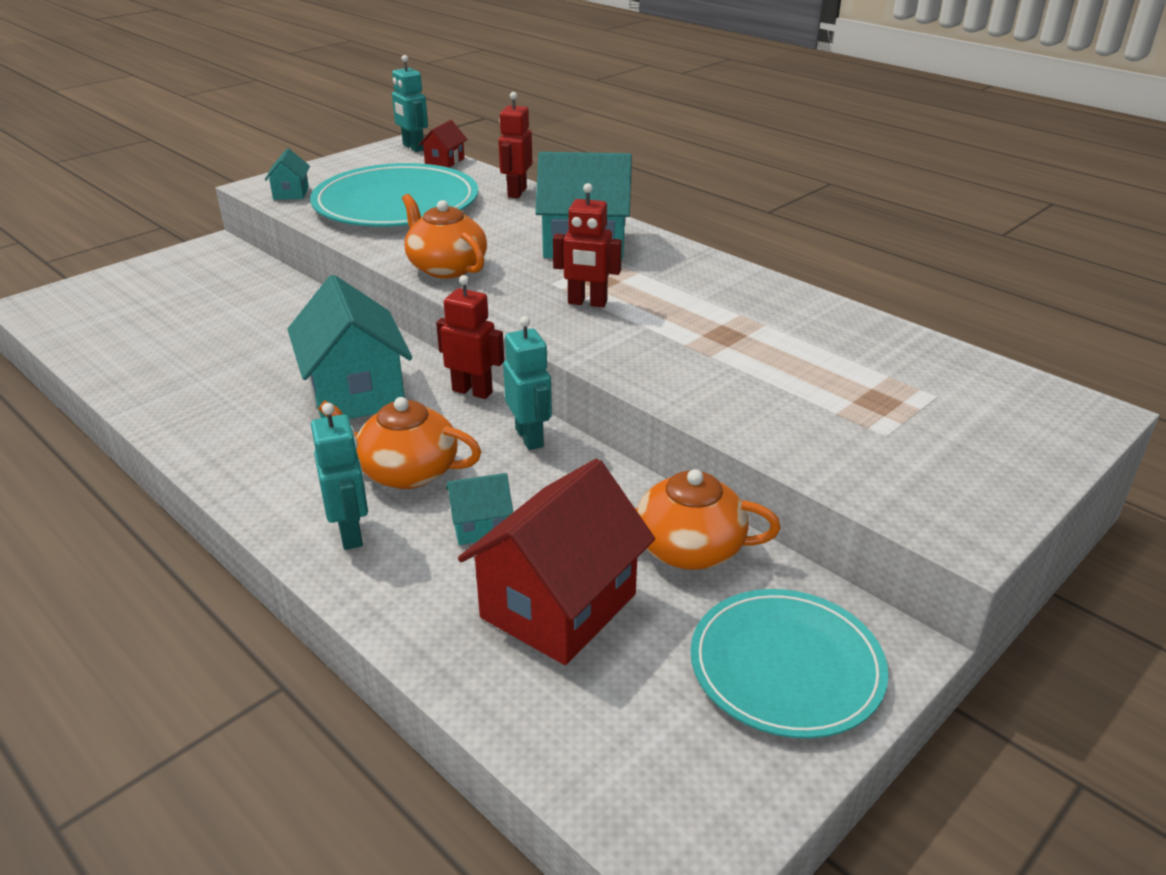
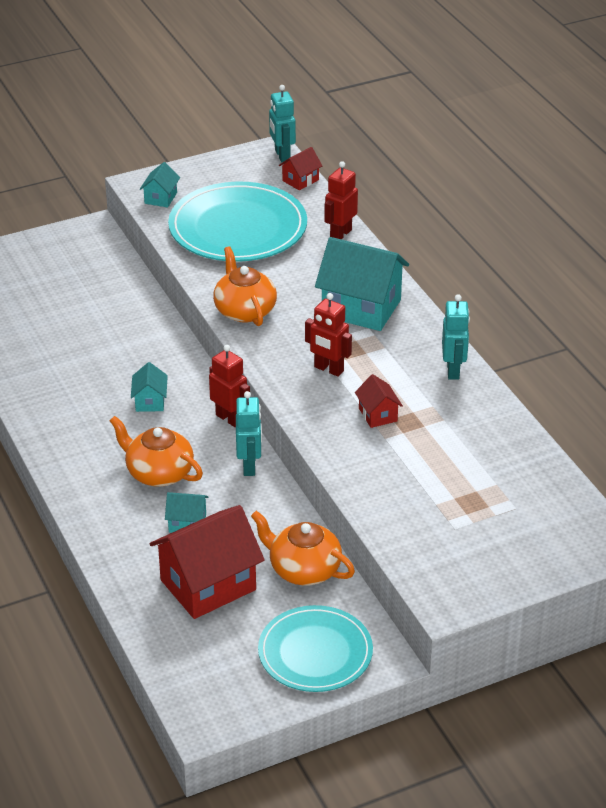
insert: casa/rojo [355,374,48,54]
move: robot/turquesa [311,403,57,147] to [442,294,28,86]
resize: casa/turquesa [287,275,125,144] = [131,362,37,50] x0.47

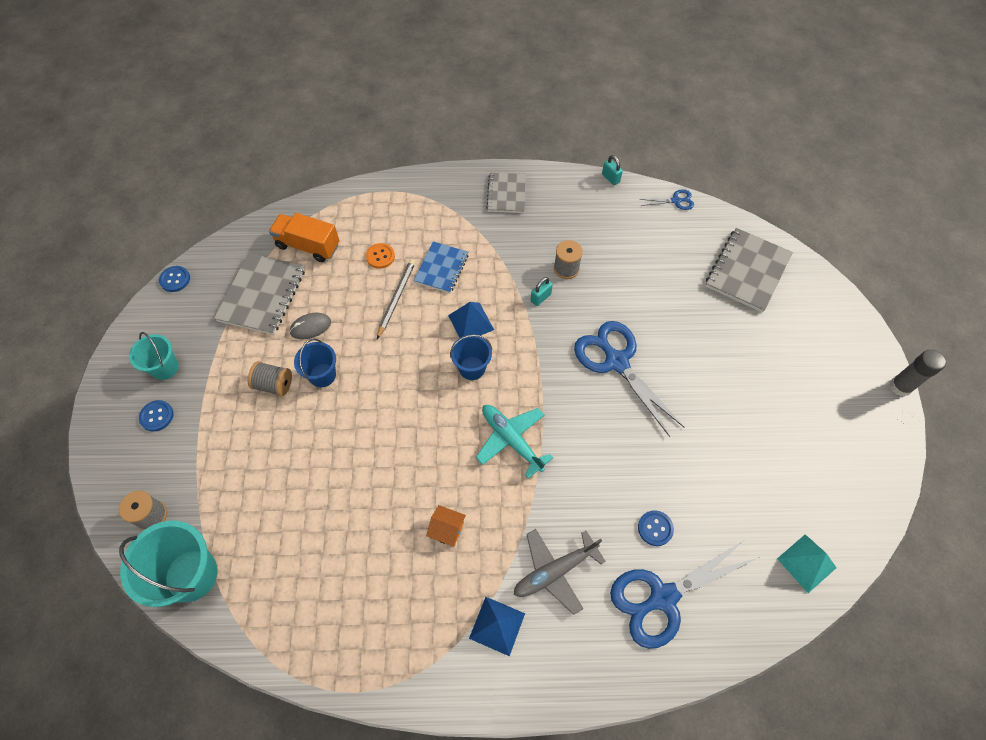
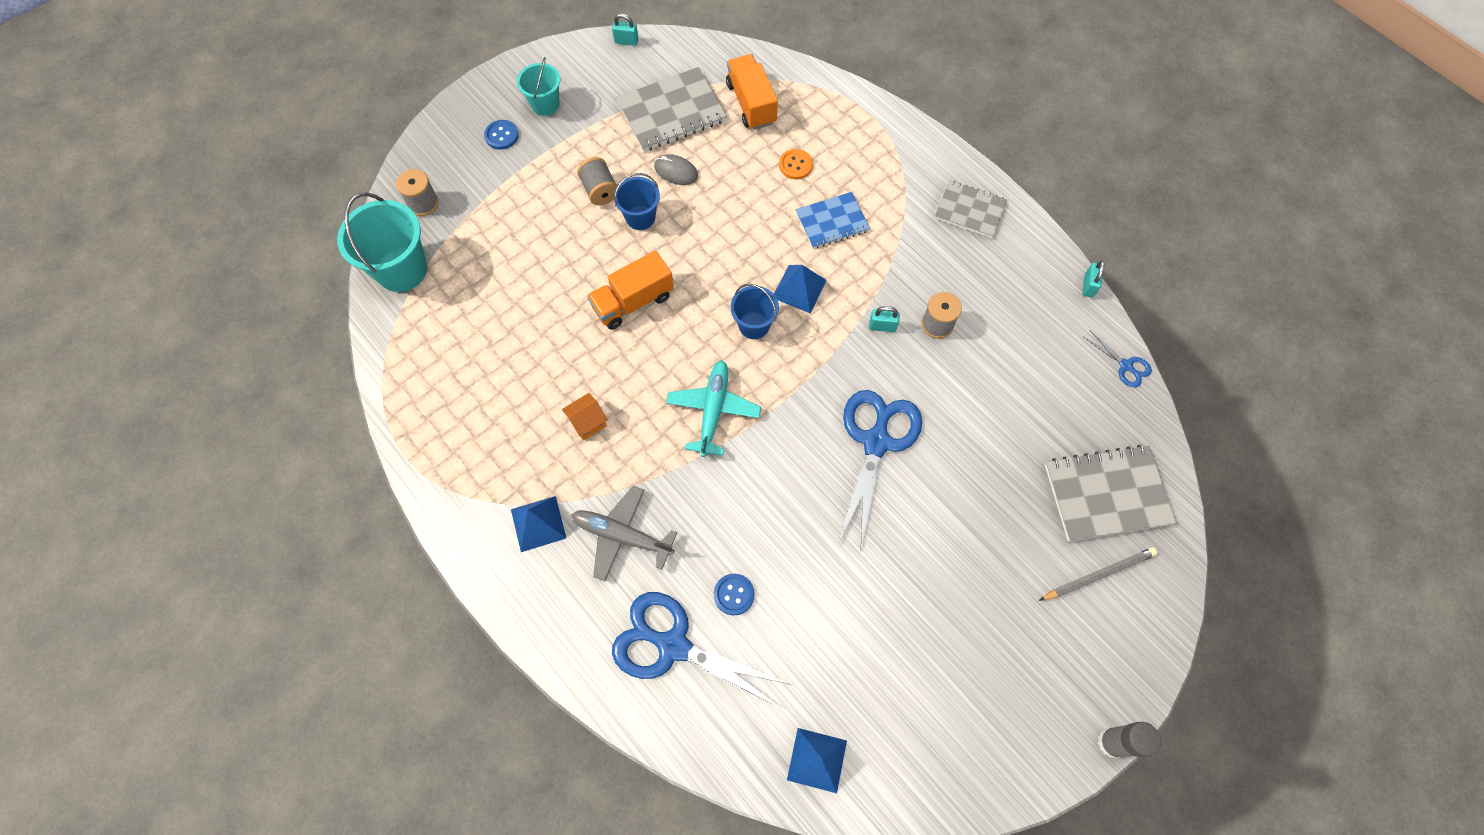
insert: camión/naranja [587,250,87,80]
move: lápiz/gris [377,259,38,80] to [1039,547,119,54]
replace: botón/azul [159,266,31,26] to candado/turquesa [612,14,27,32]
recolor: pirámide/turquesa [777,534,60,59] to pirámide/azul [787,728,60,65]
rotate: casa/naranja [426,505,40,42] = [562,393,46,47] 75 degrees clockwise; cuaderno/gris [486,172,40,41] = [935,180,72,58] 60 degrees clockwise

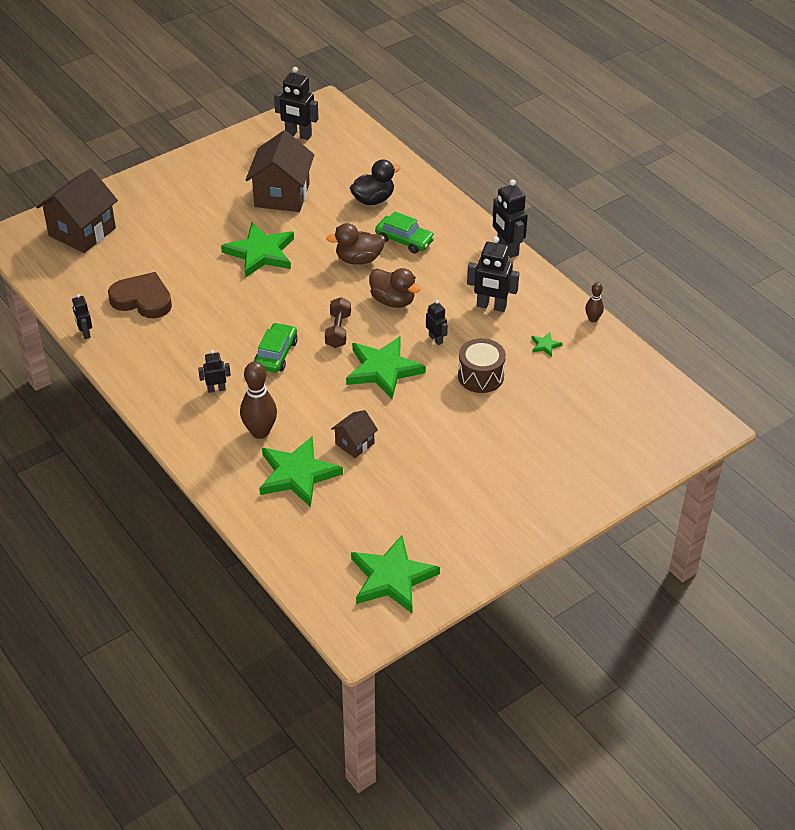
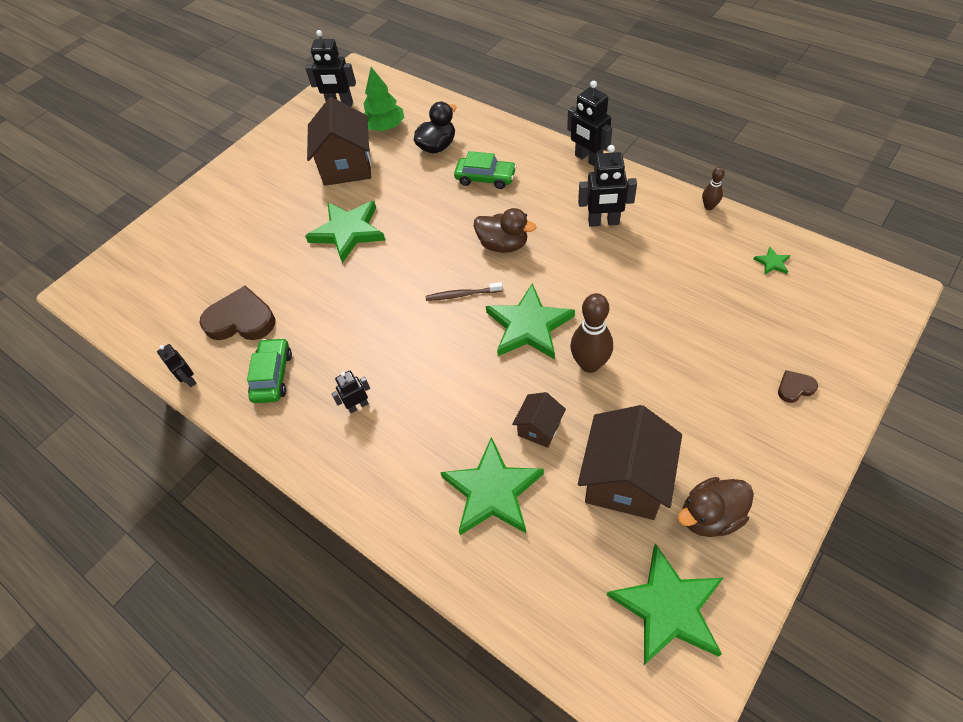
delete: robot/negro [426,300,22,45]; tambor/marrón [458,338,48,55]
insert: árbol/verde [364,67,41,64]; corazón/marrón [778,370,40,33]
move: coche/verde [254,322,44,51] to [247,338,45,65]; bolo/marrón [240,361,37,78] to [570,293,43,80]; casa/marrón [36,168,82,85] to [578,405,104,115]; pato/marrón [326,223,59,42] to [677,477,77,60]; estrella/verde [531,332,32,25] to [753,247,37,28]
replace: mancuerna/marrón [325,297,26,51] to cepillo de dientes/marrón [425,282,78,19]

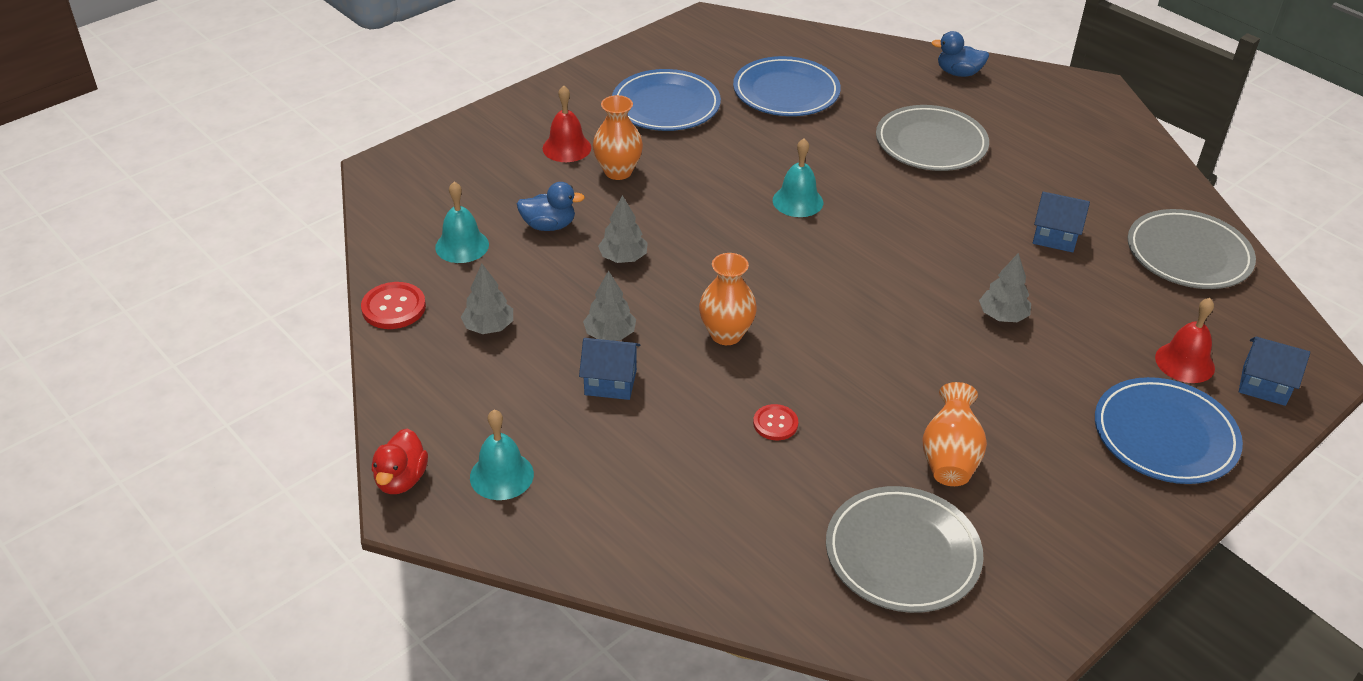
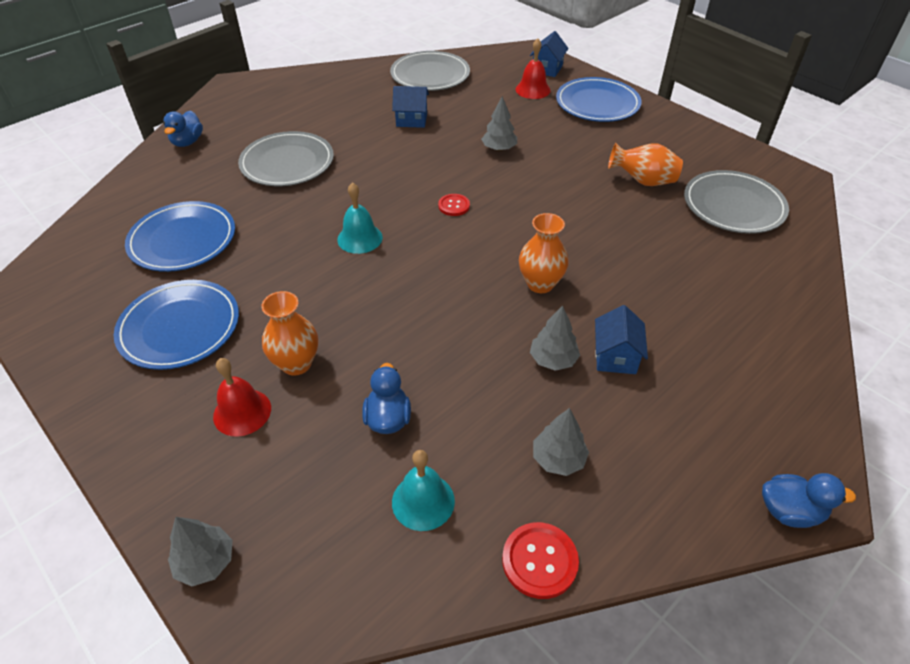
delete: campana/turquesa [470,410,64,90]
move: árbol/gris [598,195,50,68] to [168,517,64,69]; botón/rojo [753,404,45,36] to [438,194,32,22]
recolor: pato/rojo [372,428,56,66] to pato/azul [762,473,94,55]
rotate: casa/azul [1033,192,57,60] = [392,86,37,42] 75 degrees clockwise

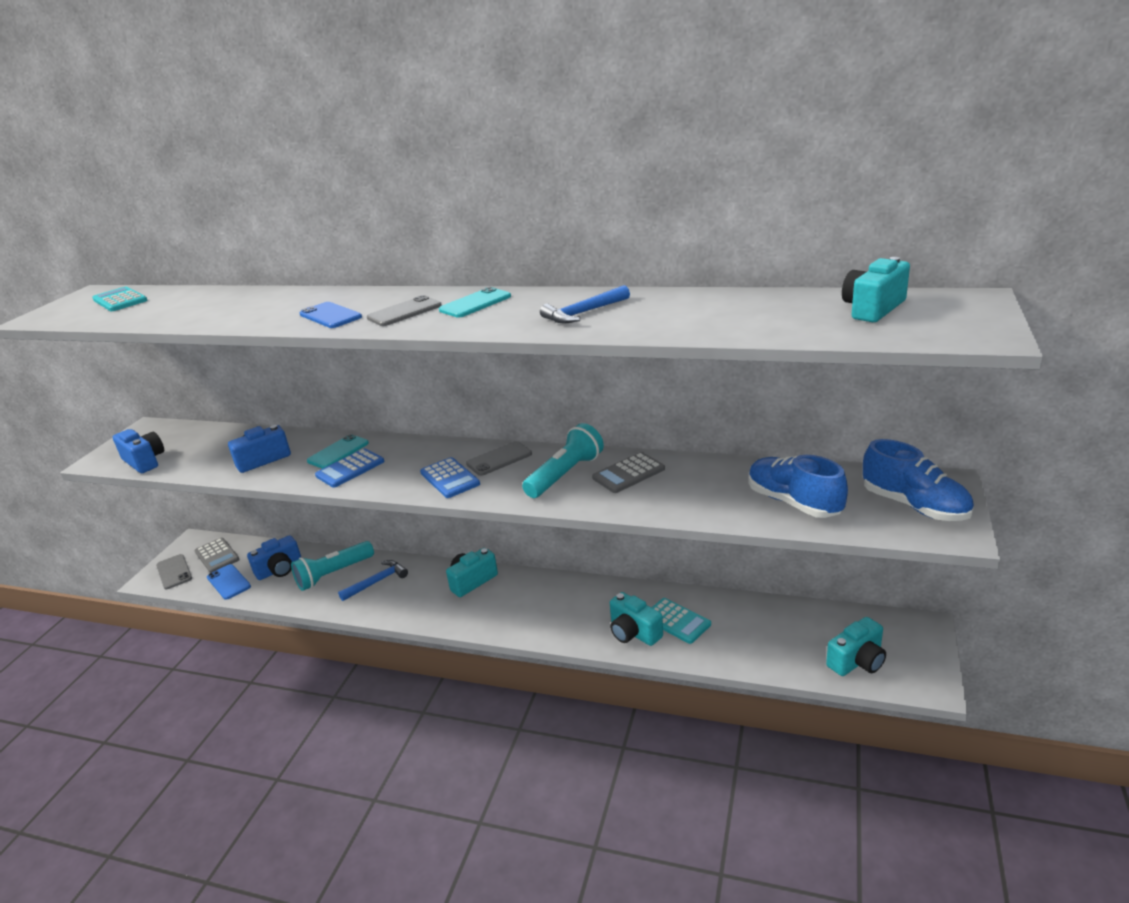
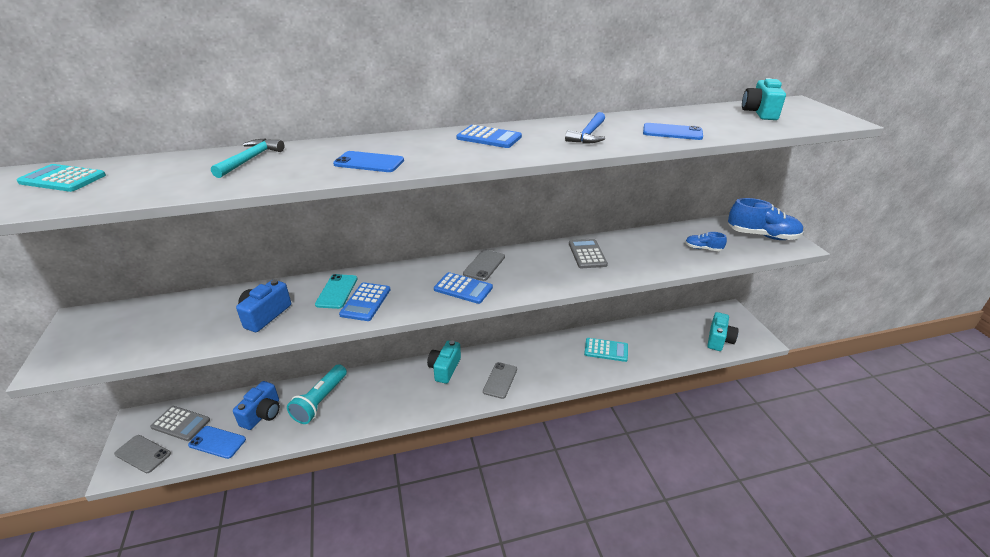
delete: cámara/azul [113,429,51,44]; martillo/azul [338,560,70,41]; lámpara de mano/turquesa [522,423,82,75]; cámara/turquesa [610,592,53,54]
insert: martillo/turquesa [211,138,73,40]; móvil/azul [643,123,60,17]
move: móvil/gris [367,295,75,31] to [483,362,34,37]
replace: móvil/turquesa [439,287,72,31] to calculadora/azul [456,125,66,23]
rotate: calculadora/gris [592,452,73,41] = [569,239,39,29] 150 degrees clockwise
resize: zapato/azul [749,455,99,63] = [685,232,42,20] x0.52

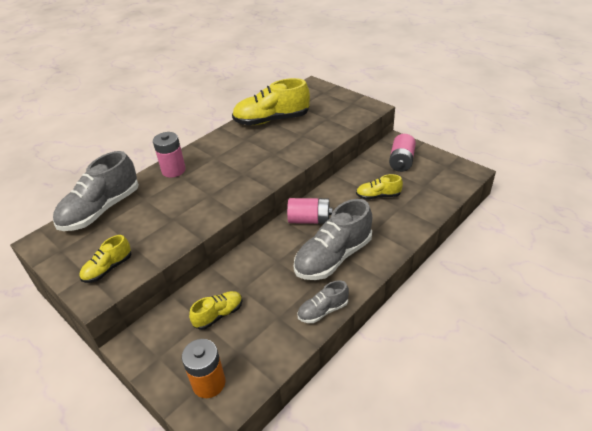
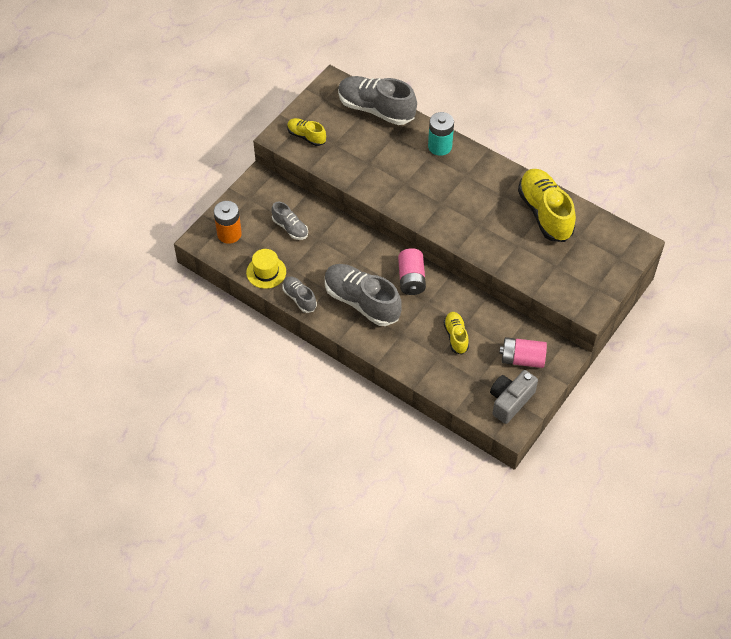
insert: sombrero/amarillo [246,249,40,40]; cámara/gris [490,370,48,54]
recolor: zapato/amarillo [189,291,53,39] to zapato/gris [271,202,37,38]; pila/rosa [153,132,33,46] to pila/turquesa [428,112,26,44]

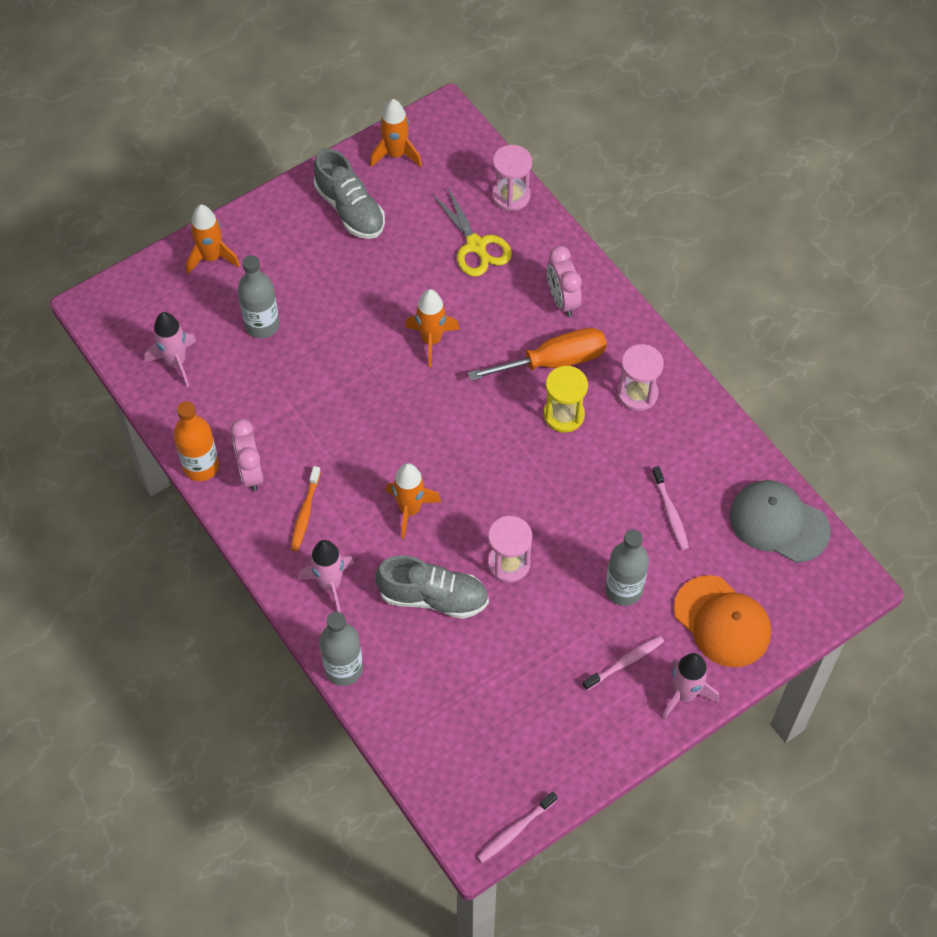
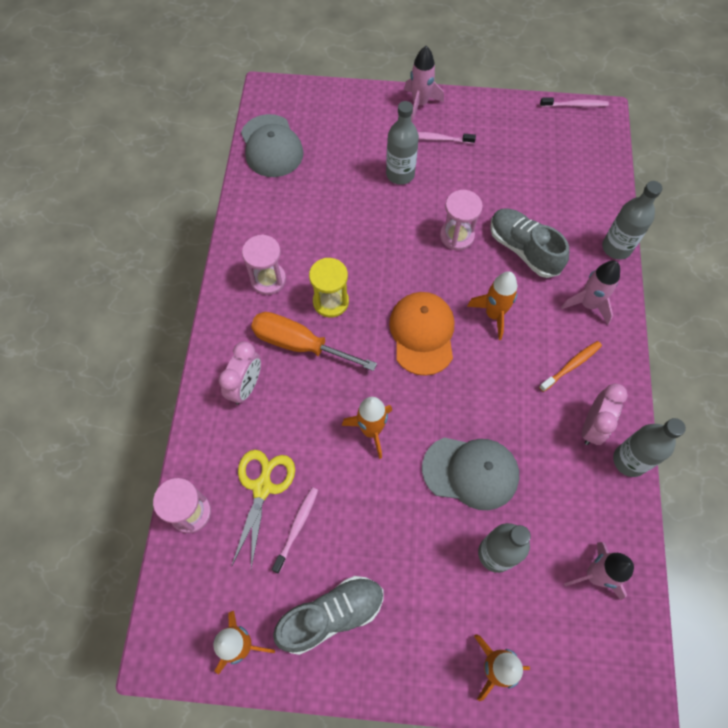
insert: gorra/gris [422,437,97,73]
move: cepillo de dientes/rosa [652,466,37,84] to [272,487,46,86]; gorra/naranja [674,575,97,92] to [389,292,65,84]
recolor: botella/naranja [173,401,46,80] to botella/gris [613,418,73,59]
rotate: zapato/gris [314,149,71,90] = [273,576,111,79] 60 degrees clockwise

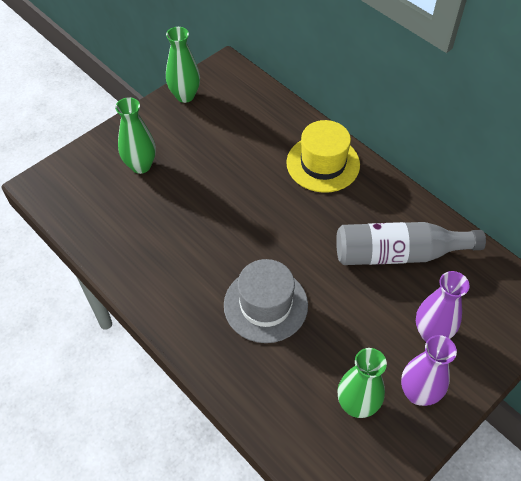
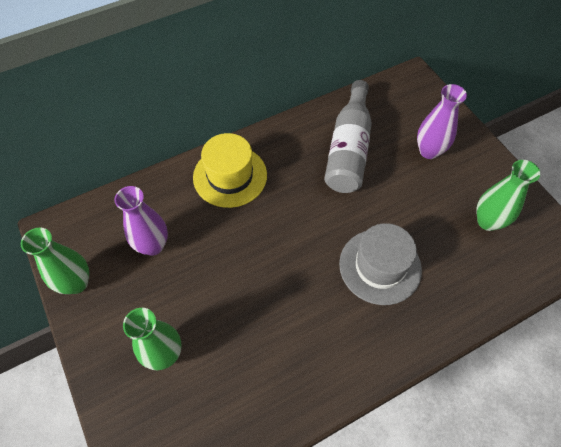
move: florero/morado [401,335,56,71] to [114,186,54,70]

